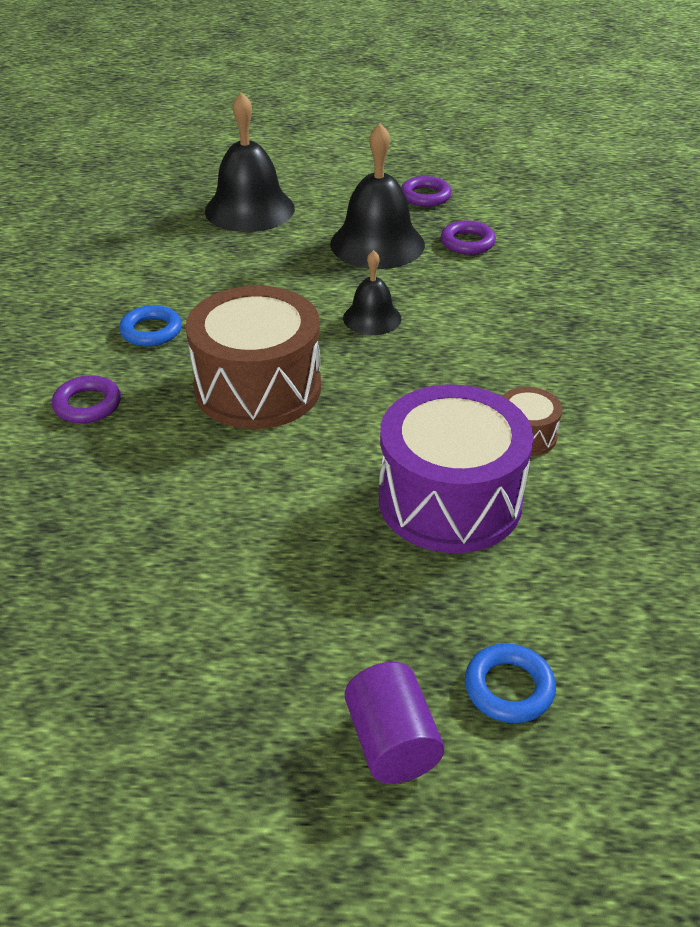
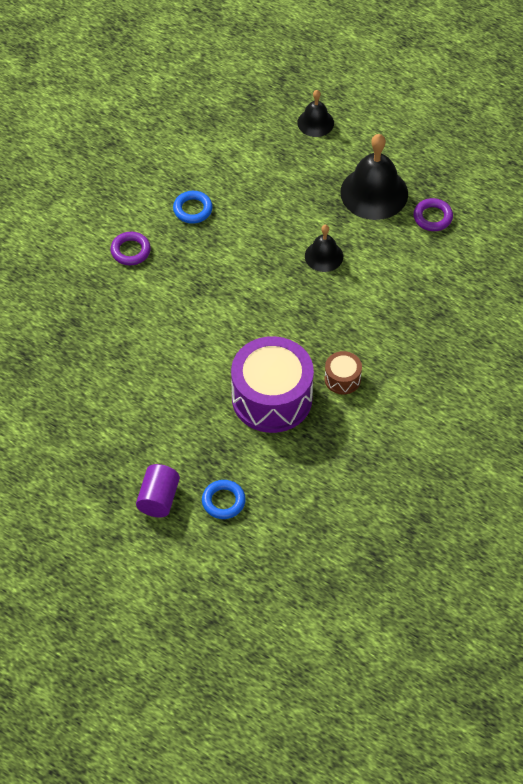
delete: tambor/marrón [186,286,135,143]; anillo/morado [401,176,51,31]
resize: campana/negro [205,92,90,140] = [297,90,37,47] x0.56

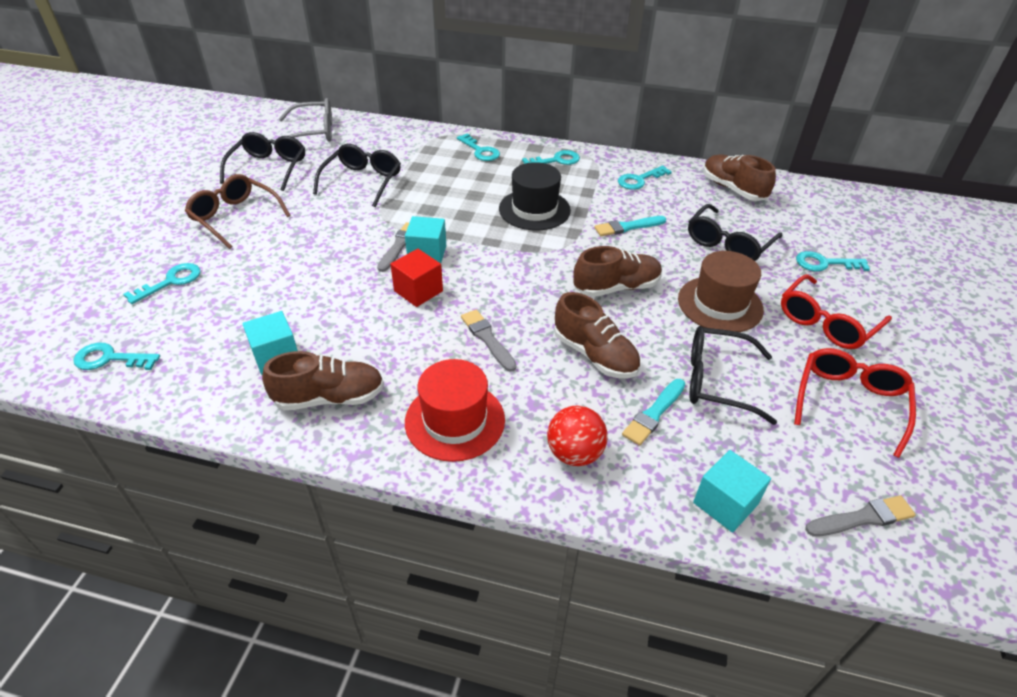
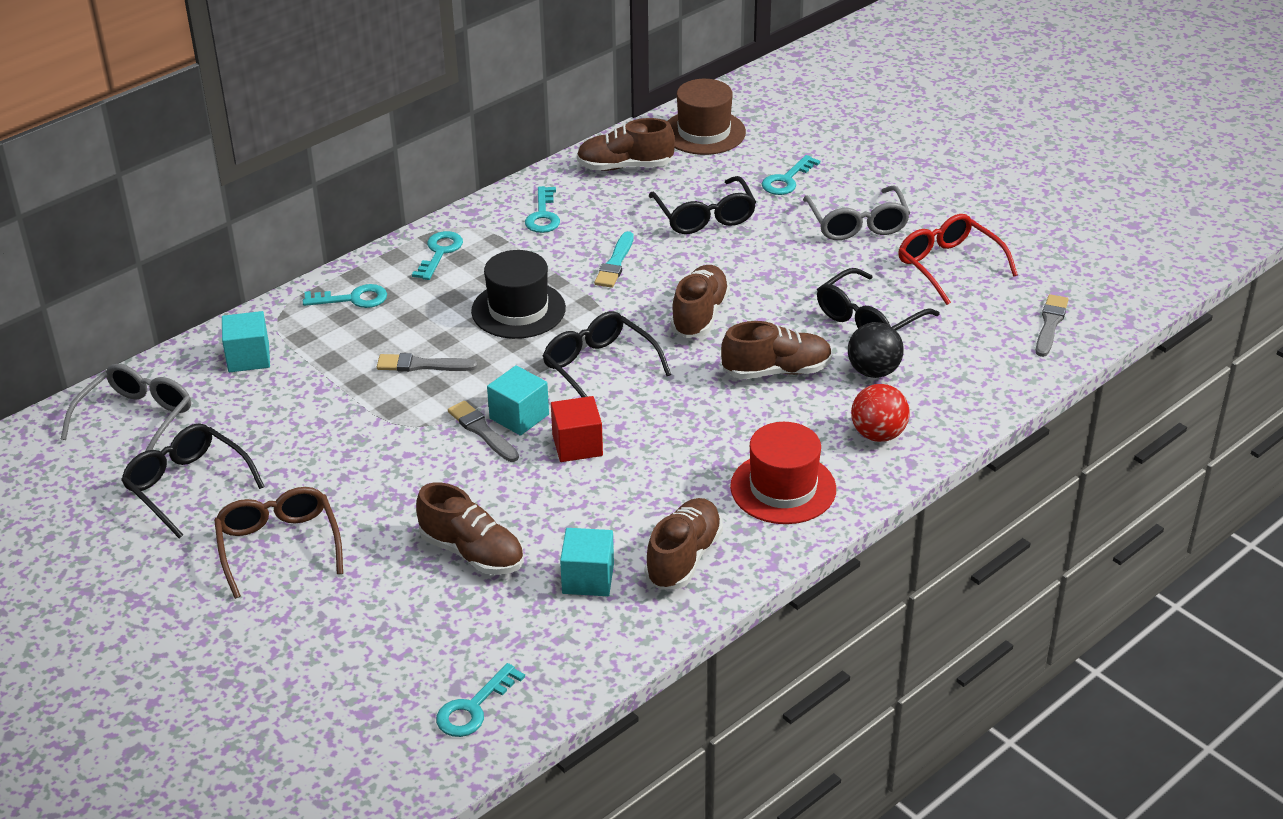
delete: llave/turquesa [123,263,77,41]
insert: zapato/marrón [416,483,108,92]
move: cubo/turquesa [693,450,78,82] to [222,311,48,61]; pincel/gris [461,310,56,62] to [377,353,101,19]; gafas/negro [313,144,88,63] to [543,311,128,86]; sombrero/marrón [678,251,86,81] to [668,79,78,76]
replace: pincel/turquesa [622,379,64,67] to pelota/negro [848,322,56,56]
recolor: gafas/rojo [781,274,111,75] to gafas/gris [803,185,107,55]
rotate: gafas/marrón [185,174,106,75] = [214,487,129,112] 90 degrees clockwise

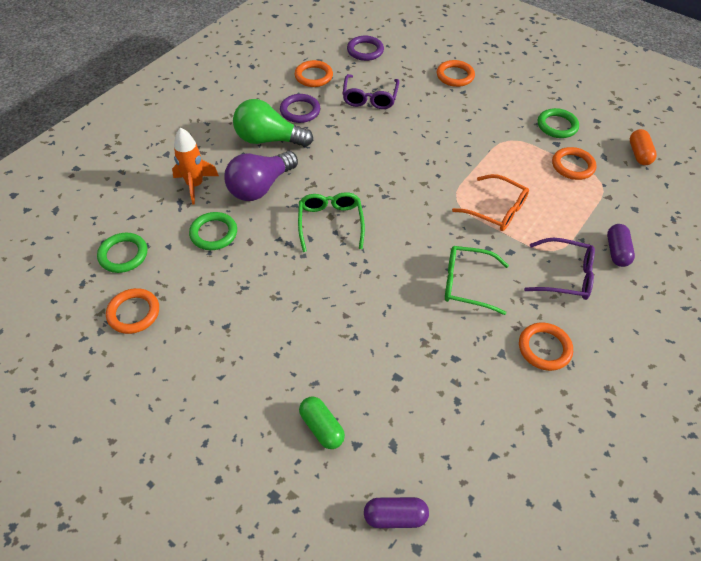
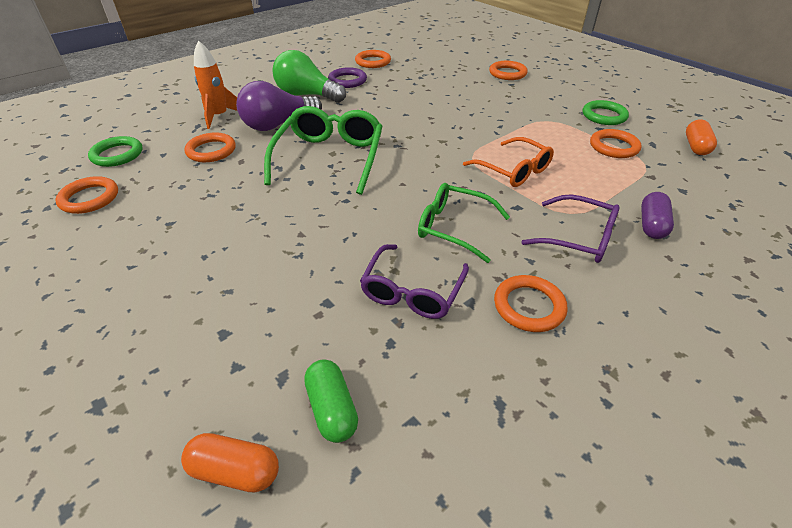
delete: anillo/morado [347,36,37,25]
move: cápsula/verde [299,397,46,52] to [304,360,54,83]; gafas/morado [343,74,56,35] to [360,244,109,75]
recolor: cápsula/morado [364,497,65,31] to cápsula/naranja [181,433,98,60]; anillo/verde [189,212,48,38] to anillo/naranja [184,132,52,30]
resize: gafas/verde [298,192,67,60] = [264,106,119,89] x1.50

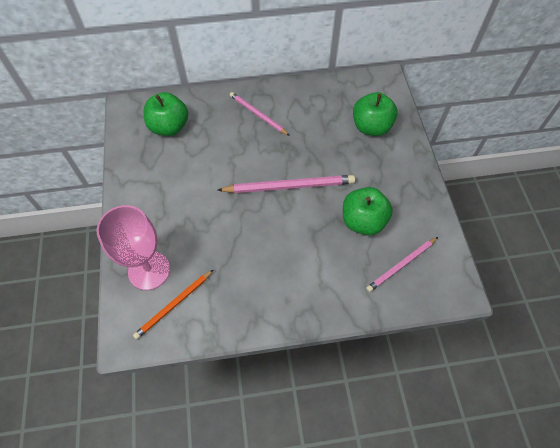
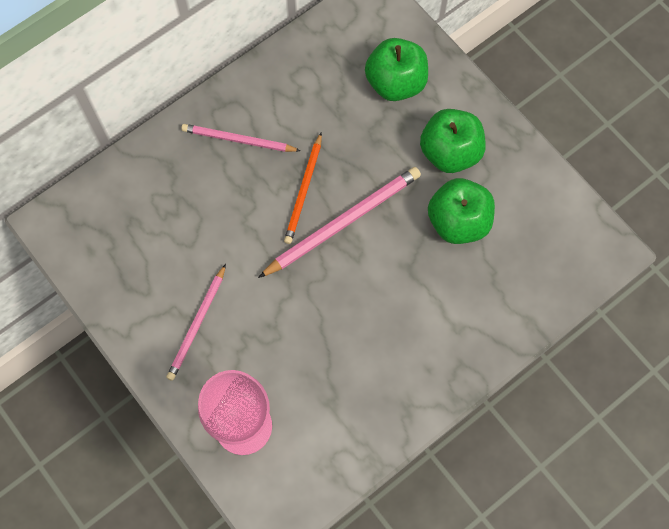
move: lápiz/rosa [366,237,72,55] to [166,264,60,117]; lápiz/naranja [133,270,80,69] to [284,132,38,112]; manzana/verde [143,92,45,44] to [420,109,66,64]

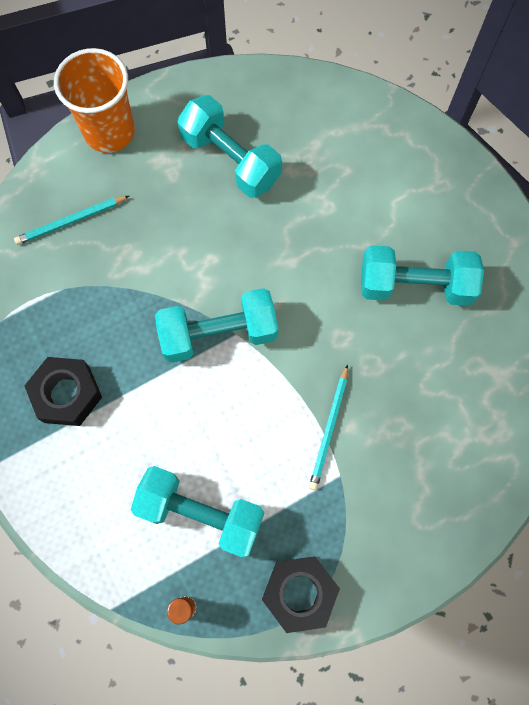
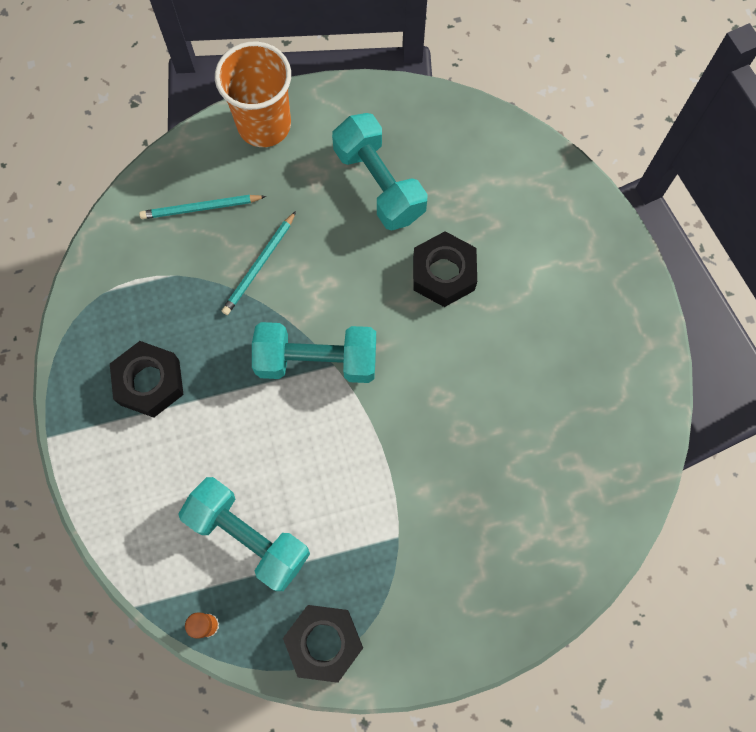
delete: mancuerna/turquesa [361,245,123,61]
insert: tuerca/negro [413,231,64,76]
move: lápiz/turquesa [309,364,39,126] to [222,211,74,104]

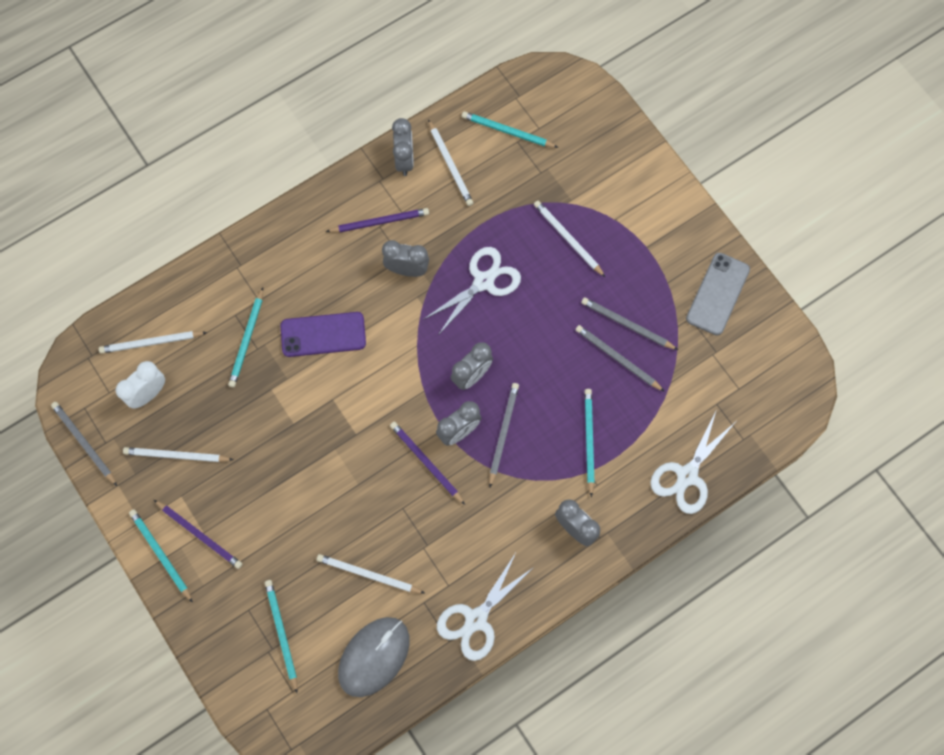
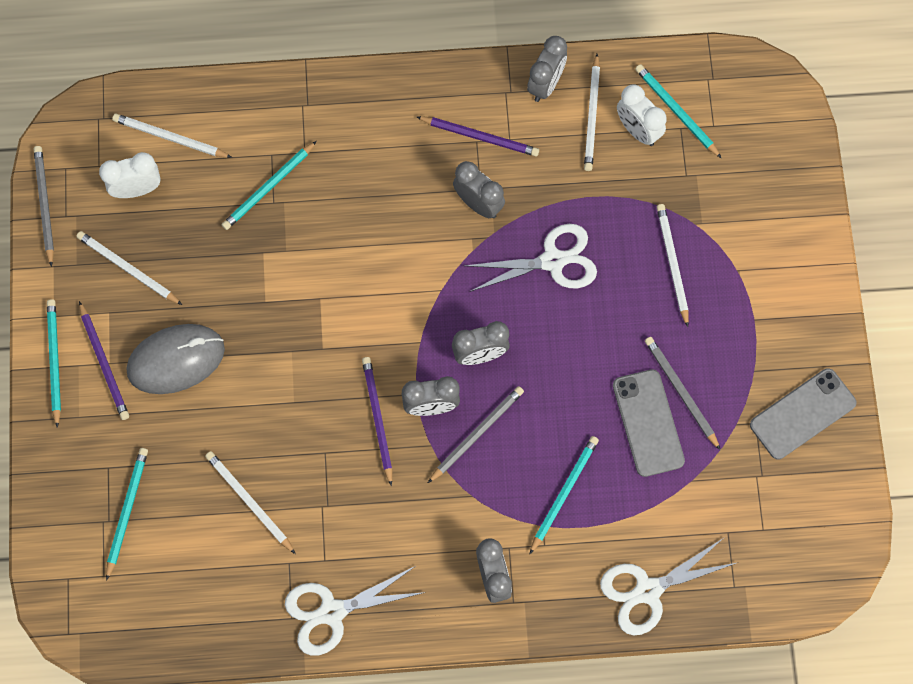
delete: móvil/morado [280,312,86,45]
insert: despertador/blanco [617,84,50,62]
move: ratón/gris [338,617,72,80] to [126,324,99,70]
replace: lápiz/gris [576,325,89,67] to móvil/gris [613,369,72,108]

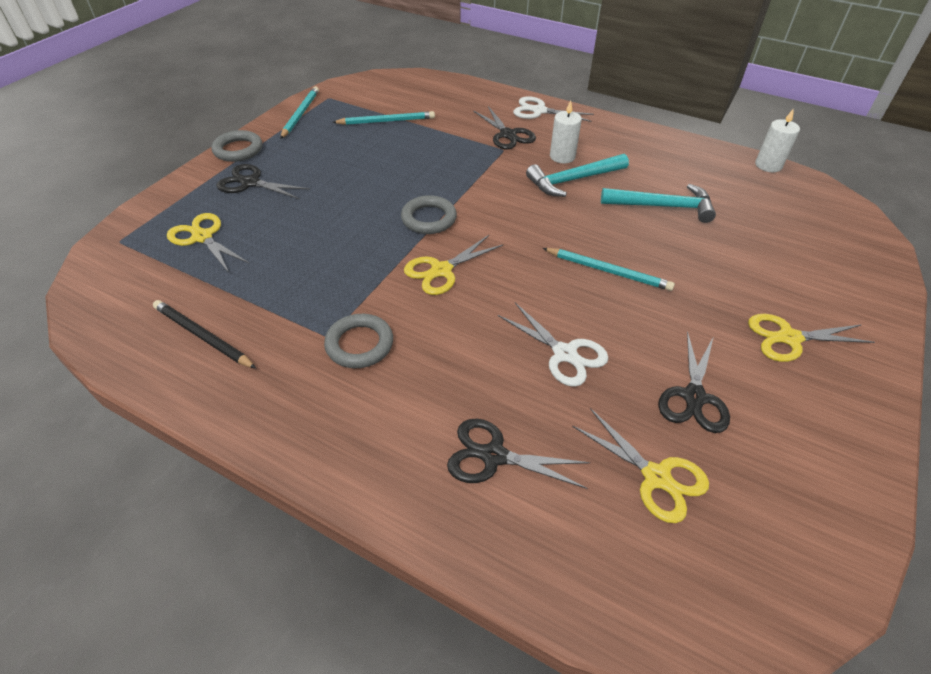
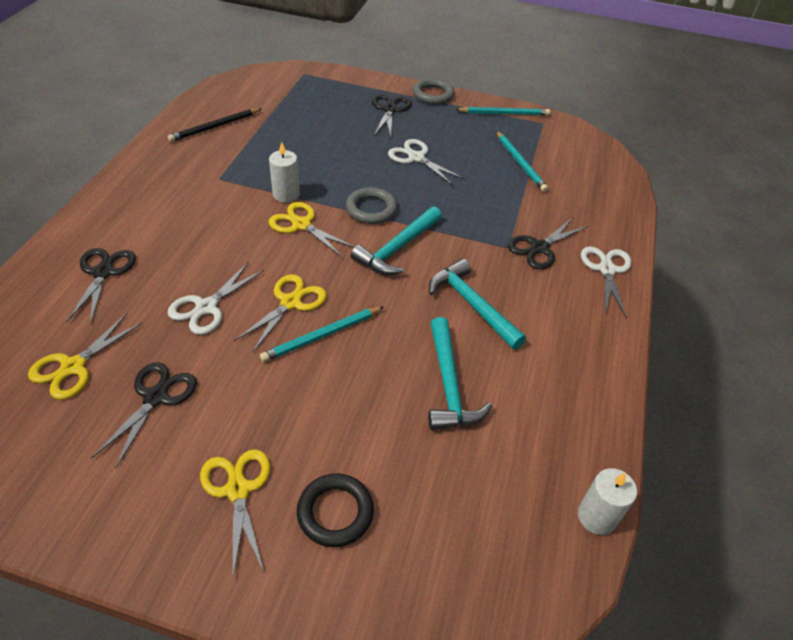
delete: anillo/gris [324,314,69,54]
insert: anillo/negro [297,474,77,73]; martillo/turquesa [351,206,91,69]; tijeras/blanco [388,139,77,47]
move: tijeras/amarillo [167,213,83,60] to [234,274,93,78]; vela/blanco [550,100,32,63] to [269,142,31,61]
rotate: tijeras/negro [658,331,72,102] = [92,363,105,105] 105 degrees clockwise; lápiz/negro [153,300,103,69] = [168,108,94,34] 150 degrees counterclockwise; lápiz/turquesa [543,248,132,43] = [260,307,123,55] 45 degrees clockwise

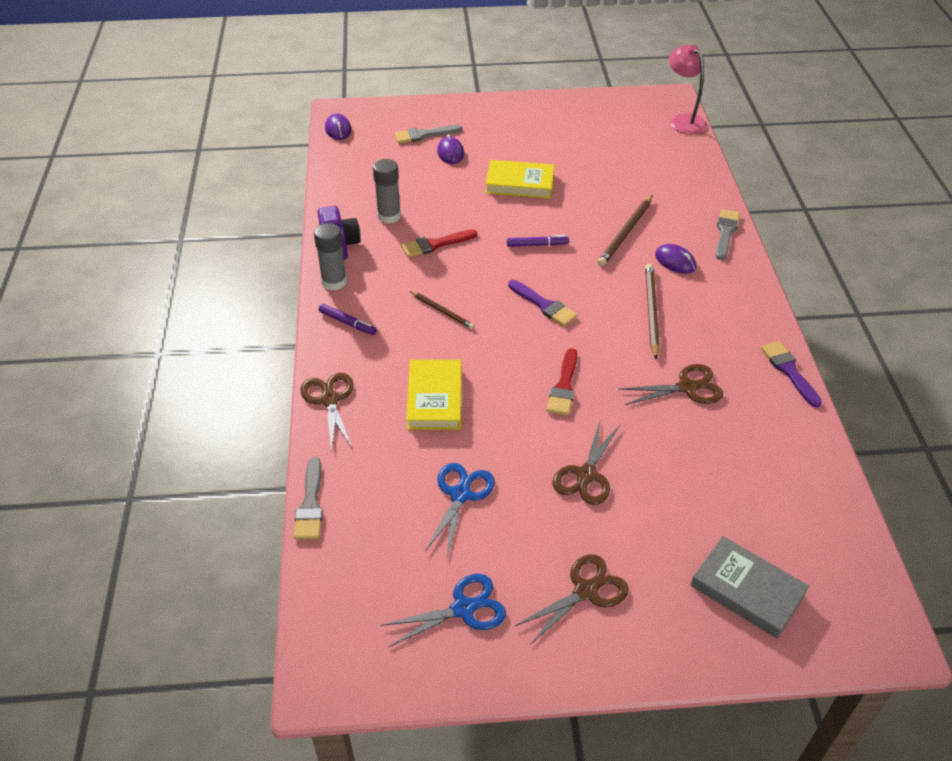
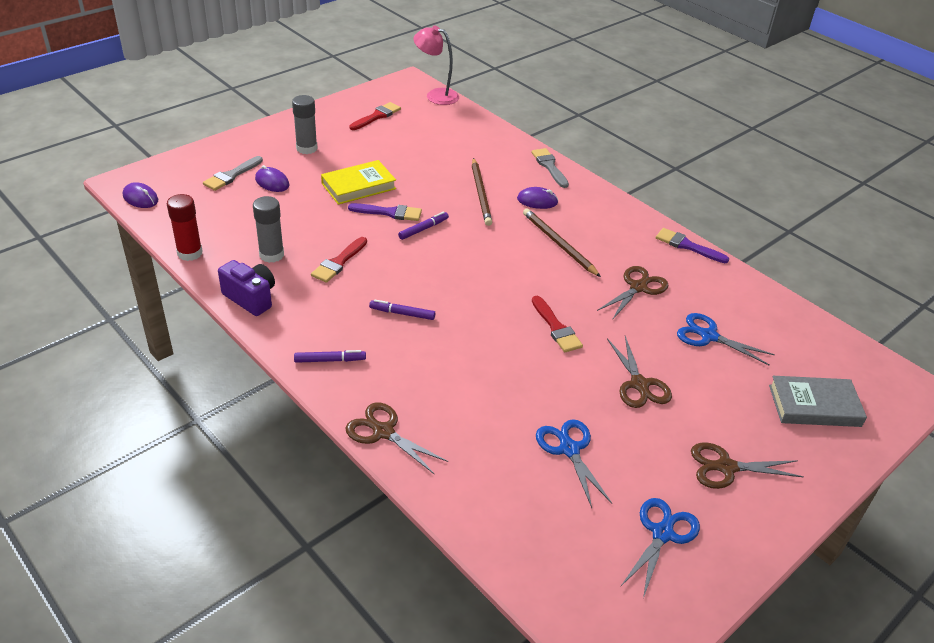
delete: pincel/gris [294,457,29,83]; libro/amarillo [406,360,56,70]
insert: barra de pegamento/rojo [167,194,36,67]; pincel/rojo [349,102,52,28]; tijeras/azul [677,313,98,53]
move: barra de pegamento/gris [314,223,33,68] to [292,95,26,59]; pincel/morado [508,280,69,46] to [348,203,74,18]
replace: lápiz/marrón [410,291,64,38] to rotulador/morado [369,299,66,21]
rotate: tijeras/marrón [515,554,114,91] = [691,443,113,46] 105 degrees counterclockwise

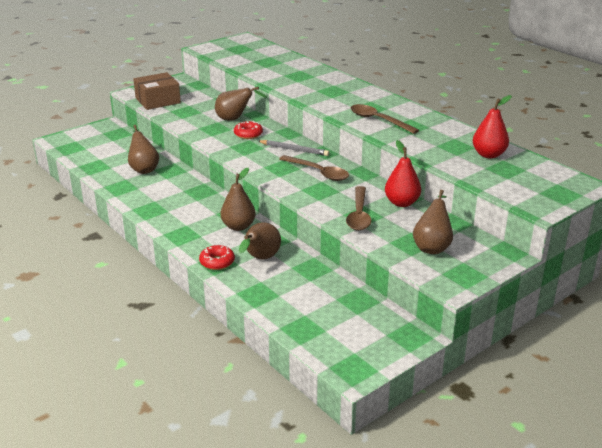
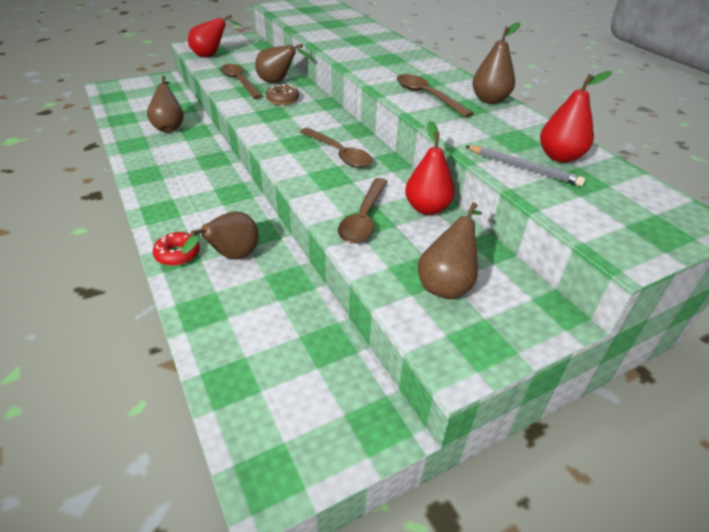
insert: cuchara/marrón [220,64,43,35]
move: lápiz/gris [258,140,71,16] to [465,146,121,40]; pera/marrón [220,168,36,63] to [472,22,48,82]
replace: caja/marrón [133,72,48,38] to pera/rojo [188,14,54,43]
recolor: rosquilla/rojo [234,121,29,18] to rosquilla/marrón [266,84,33,21]

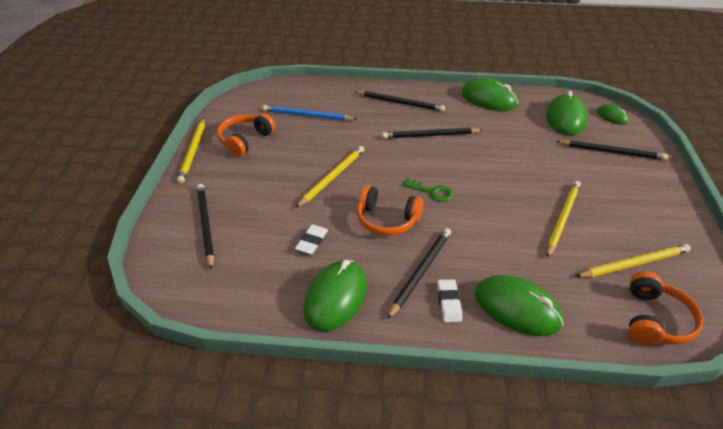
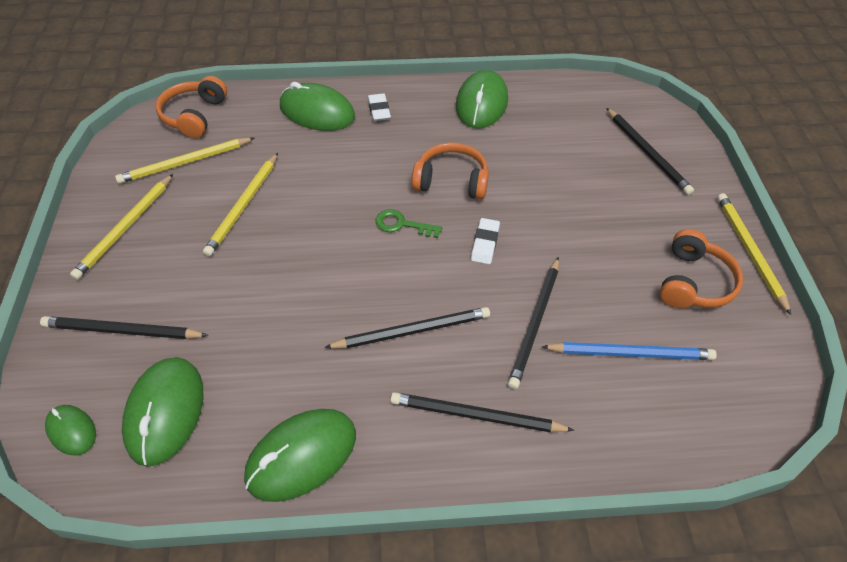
move: lápiz/amarillo [296,146,68,62] to [70,174,103,106]; goma de borrar/blanco [295,224,33,30] to [471,218,29,46]; lápiz/negro [387,228,64,91] to [508,257,51,132]
rotate: ratón/verde [461,78,57,33] = [244,409,112,93] 60 degrees counterclockwise

